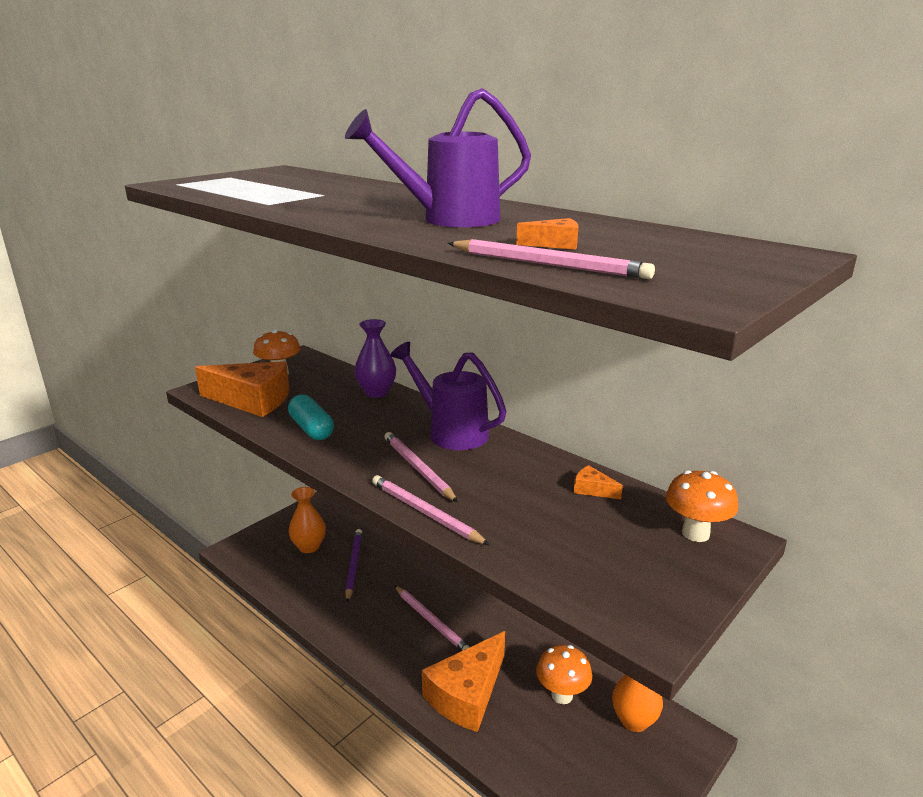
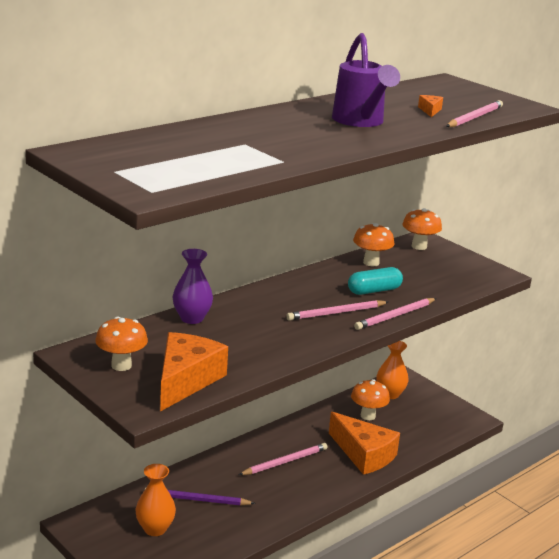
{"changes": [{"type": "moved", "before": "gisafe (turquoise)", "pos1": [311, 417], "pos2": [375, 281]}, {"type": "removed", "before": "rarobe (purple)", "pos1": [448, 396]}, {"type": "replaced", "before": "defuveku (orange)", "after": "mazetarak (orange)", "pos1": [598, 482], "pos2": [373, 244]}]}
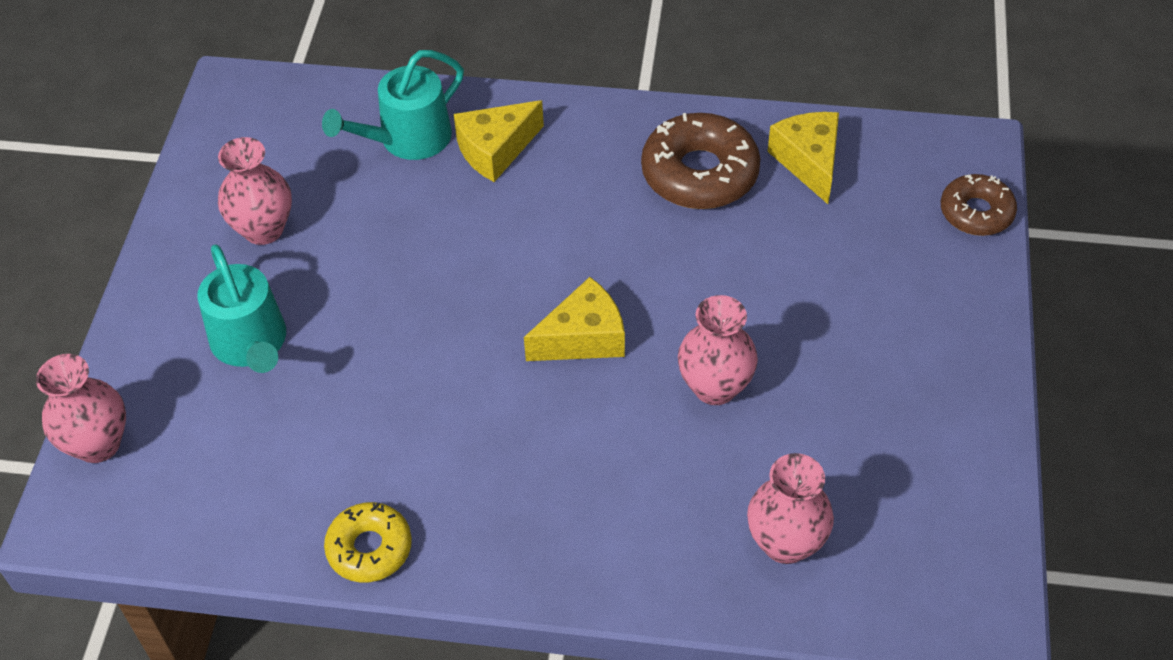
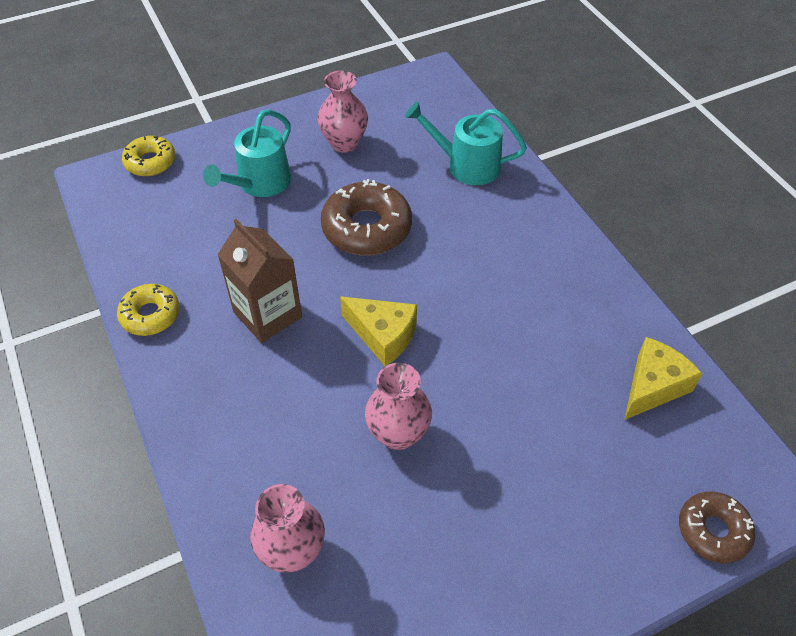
{"changes": [{"type": "replaced", "before": "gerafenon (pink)", "after": "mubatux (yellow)", "pos1": [81, 408], "pos2": [149, 156]}, {"type": "removed", "before": "defuveku (yellow)", "pos1": [499, 141]}, {"type": "moved", "before": "mubatux (brown)", "pos1": [700, 161], "pos2": [366, 217]}, {"type": "added", "after": "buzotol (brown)", "pos2": [259, 281]}]}
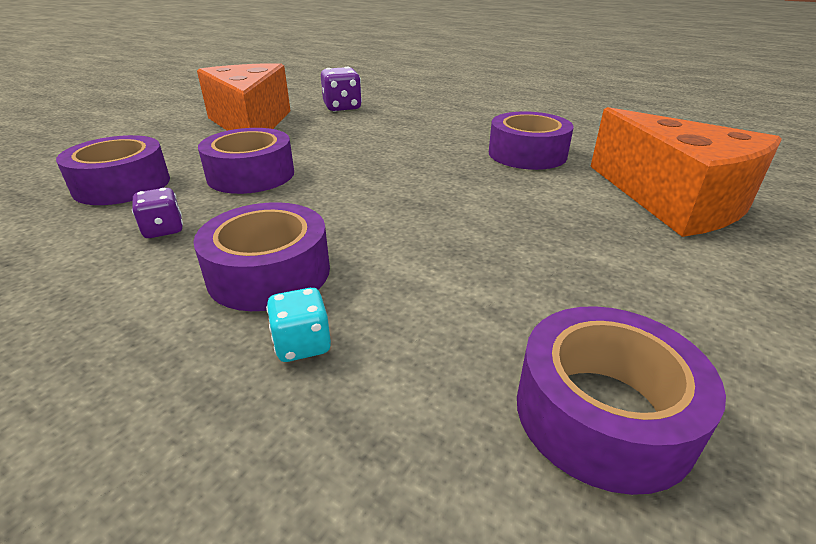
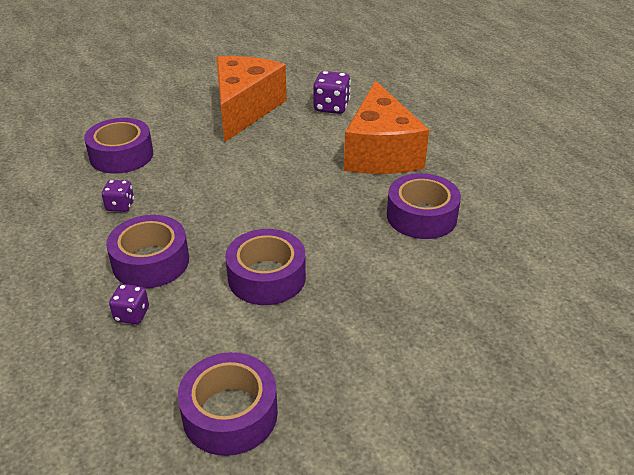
{"changes": [{"type": "moved", "before": "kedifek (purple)", "pos1": [246, 161], "pos2": [265, 267]}, {"type": "recoloured", "before": "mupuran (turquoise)", "after": "mupuran (purple)", "pos1": [298, 325], "pos2": [129, 304]}, {"type": "moved", "before": "defuveku (orange)", "pos1": [686, 172], "pos2": [386, 127]}]}
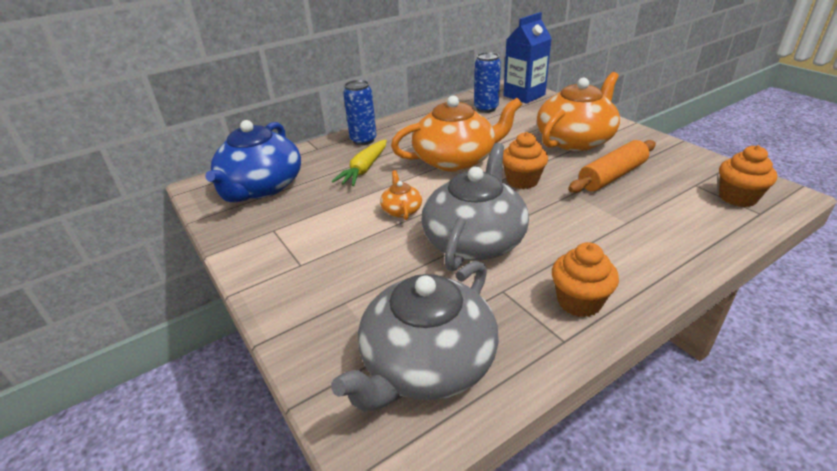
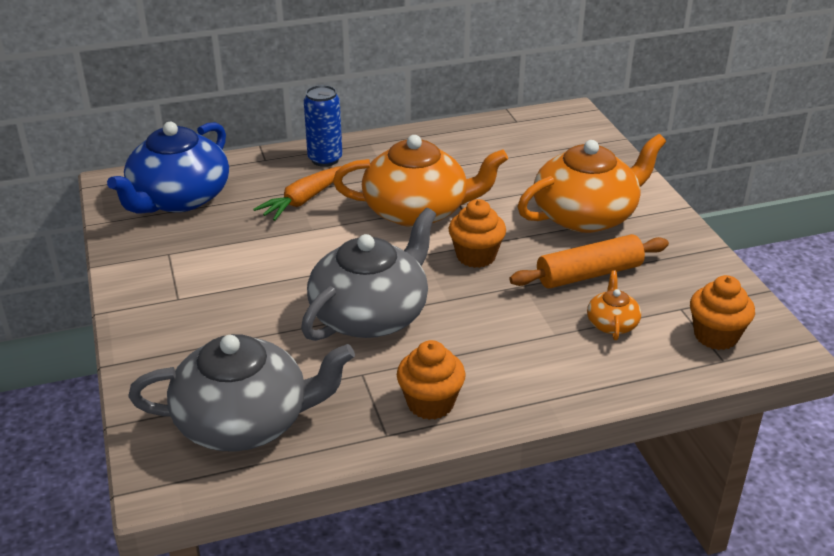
{"changes": [{"type": "recoloured", "before": "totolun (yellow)", "after": "totolun (orange)", "pos1": [359, 163], "pos2": [297, 193]}, {"type": "turned", "before": "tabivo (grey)", "pos1": [415, 336], "pos2": [241, 392], "turn": -150}, {"type": "moved", "before": "tabivo (orange)", "pos1": [401, 195], "pos2": [614, 305]}, {"type": "removed", "before": "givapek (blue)", "pos1": [487, 82]}, {"type": "removed", "before": "buzotol (blue)", "pos1": [527, 58]}]}
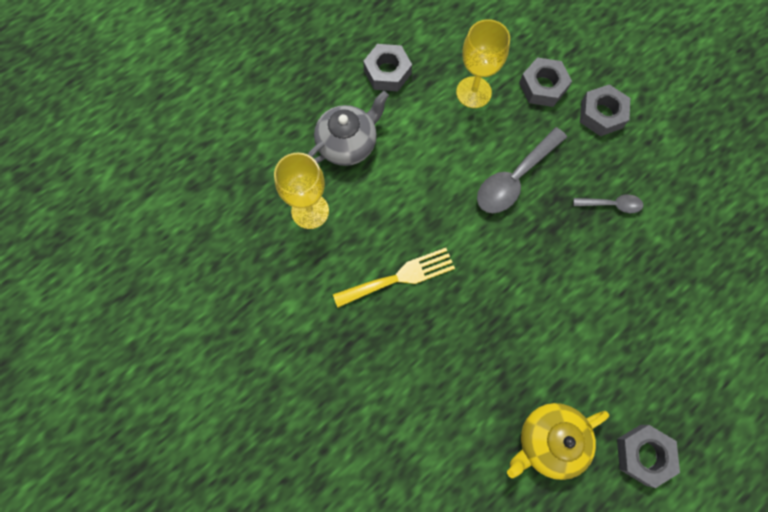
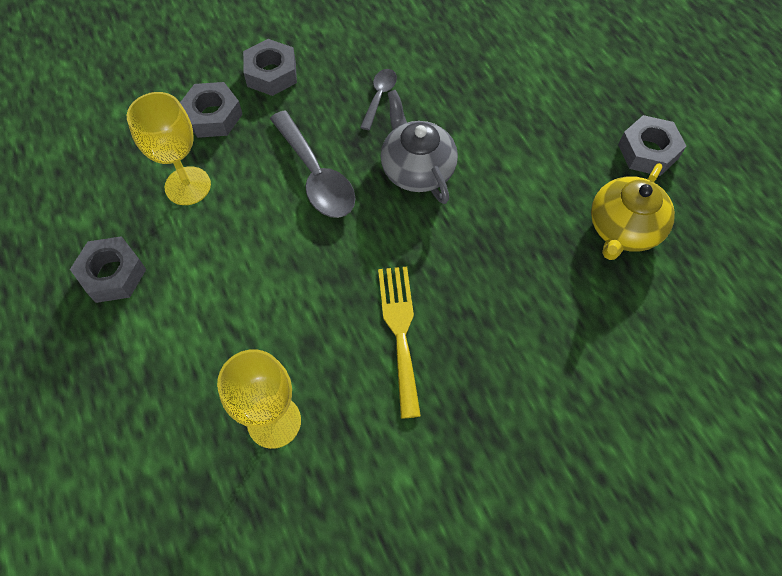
{"changes": [{"type": "moved", "before": "tabivo (grey)", "pos1": [348, 128], "pos2": [419, 147]}, {"type": "turned", "before": "tabivo (yellow)", "pos1": [558, 441], "pos2": [633, 211], "turn": 45}]}
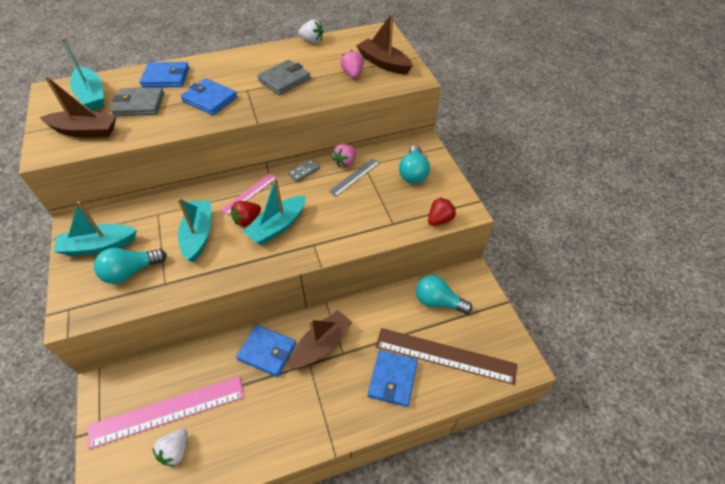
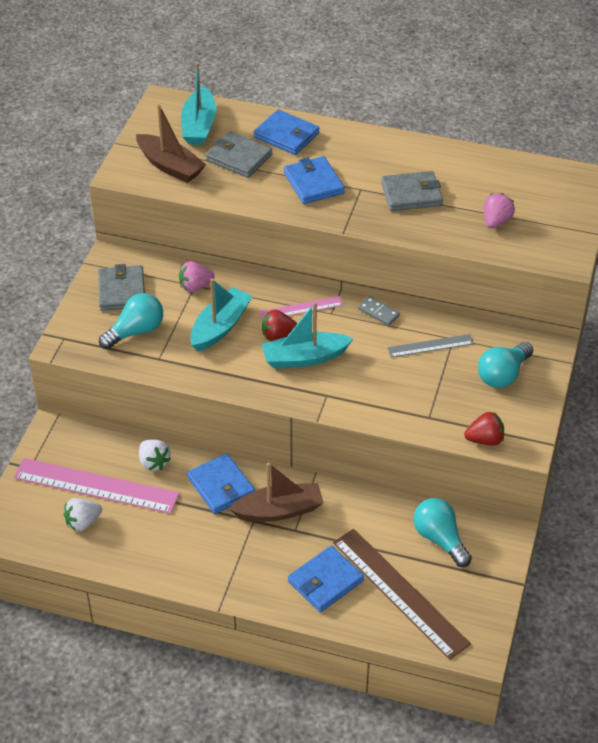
{"changes": [{"type": "replaced", "before": "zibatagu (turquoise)", "after": "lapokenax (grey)", "pos1": [95, 228], "pos2": [121, 287]}, {"type": "turned", "before": "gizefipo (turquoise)", "pos1": [130, 266], "pos2": [131, 321], "turn": 135}, {"type": "turned", "before": "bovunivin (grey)", "pos1": [304, 170], "pos2": [379, 311], "turn": 45}, {"type": "moved", "before": "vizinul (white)", "pos1": [310, 31], "pos2": [155, 455]}, {"type": "moved", "before": "vizinul (pink)", "pos1": [344, 156], "pos2": [197, 276]}, {"type": "removed", "before": "zibatagu (brown)", "pos1": [384, 44]}]}
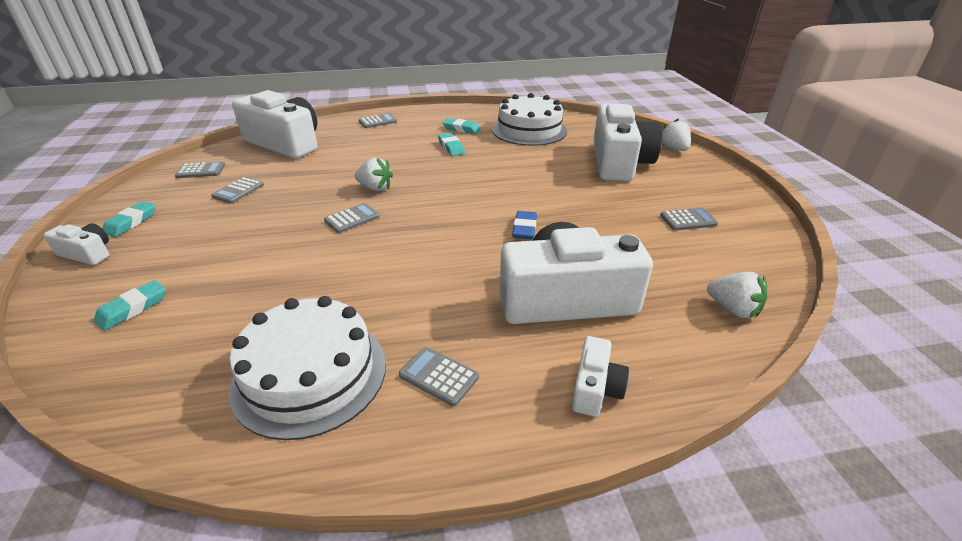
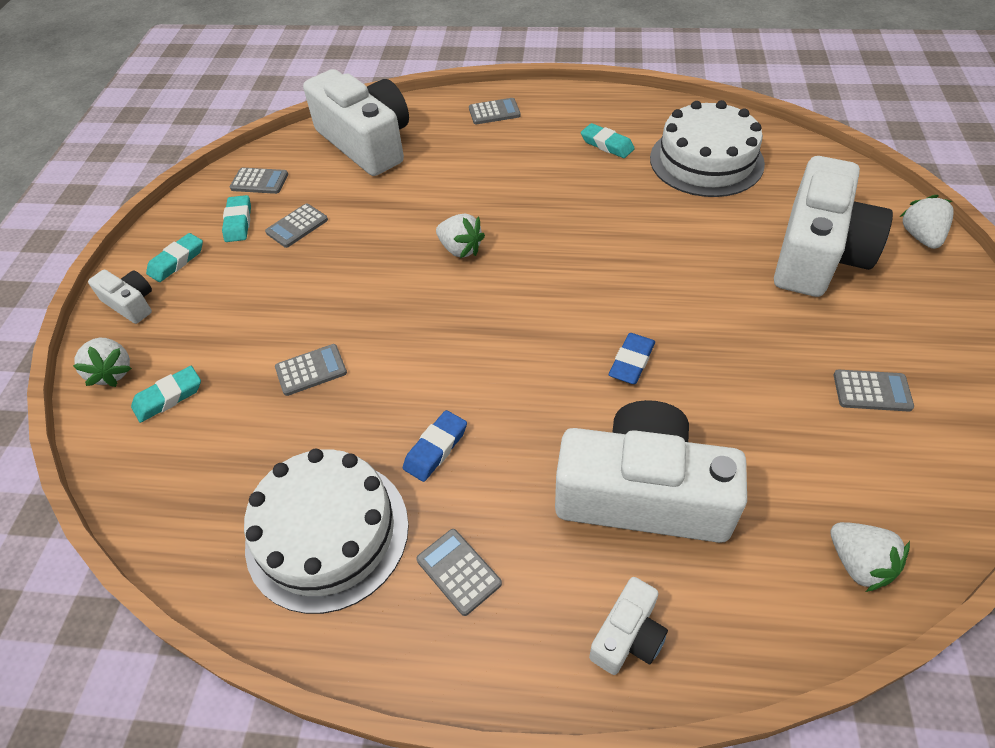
{"changes": [{"type": "moved", "before": "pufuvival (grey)", "pos1": [352, 218], "pos2": [311, 370]}, {"type": "moved", "before": "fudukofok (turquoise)", "pos1": [451, 144], "pos2": [236, 218]}, {"type": "added", "after": "vizinul (white)", "pos2": [102, 362]}, {"type": "added", "after": "fudukofok (blue)", "pos2": [435, 446]}]}
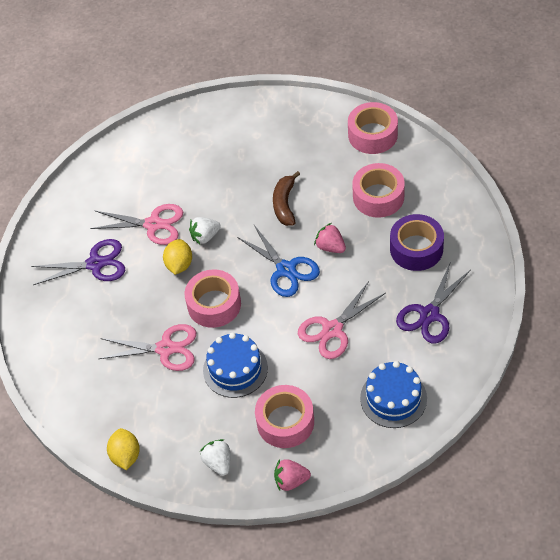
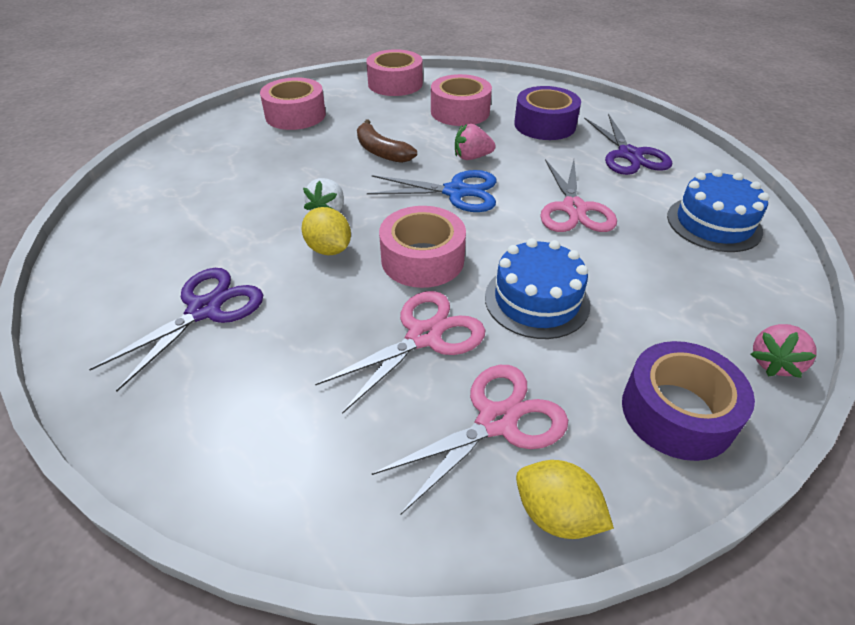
{"changes": [{"type": "moved", "before": "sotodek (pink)", "pos1": [136, 224], "pos2": [470, 440]}, {"type": "replaced", "before": "vizinul (white)", "after": "kedifek (purple)", "pos1": [215, 457], "pos2": [688, 401]}, {"type": "moved", "before": "kedifek (pink)", "pos1": [284, 416], "pos2": [293, 103]}]}
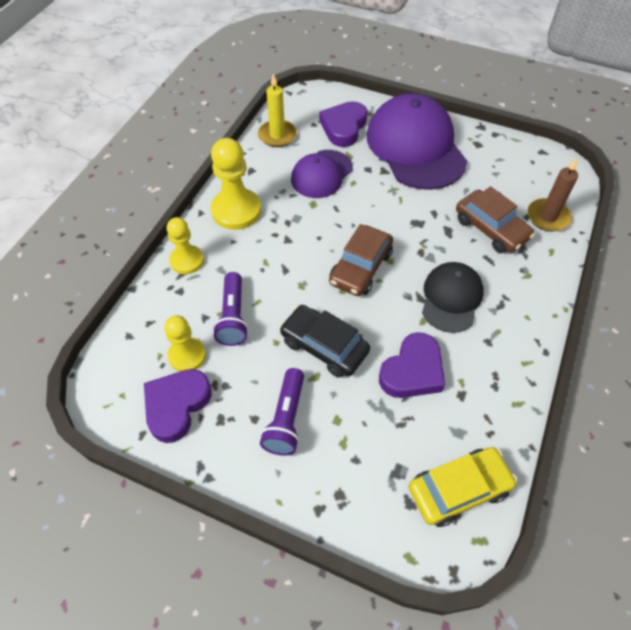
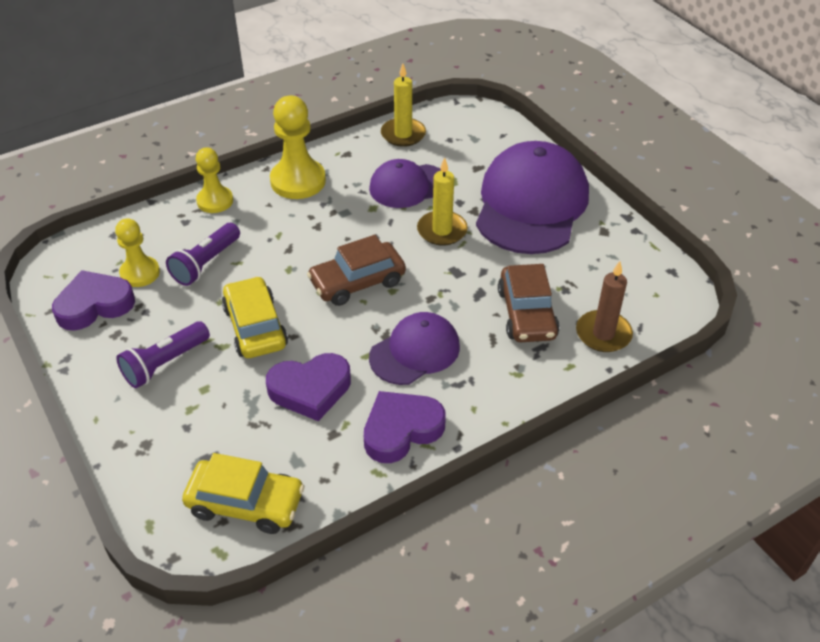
{"changes": [{"type": "recoloured", "before": "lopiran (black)", "after": "lopiran (yellow)", "pos1": [325, 341], "pos2": [255, 317]}, {"type": "moved", "before": "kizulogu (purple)", "pos1": [343, 124], "pos2": [405, 427]}, {"type": "recoloured", "before": "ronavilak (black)", "after": "ronavilak (purple)", "pos1": [453, 297], "pos2": [414, 348]}, {"type": "added", "after": "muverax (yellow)", "pos2": [442, 201]}]}
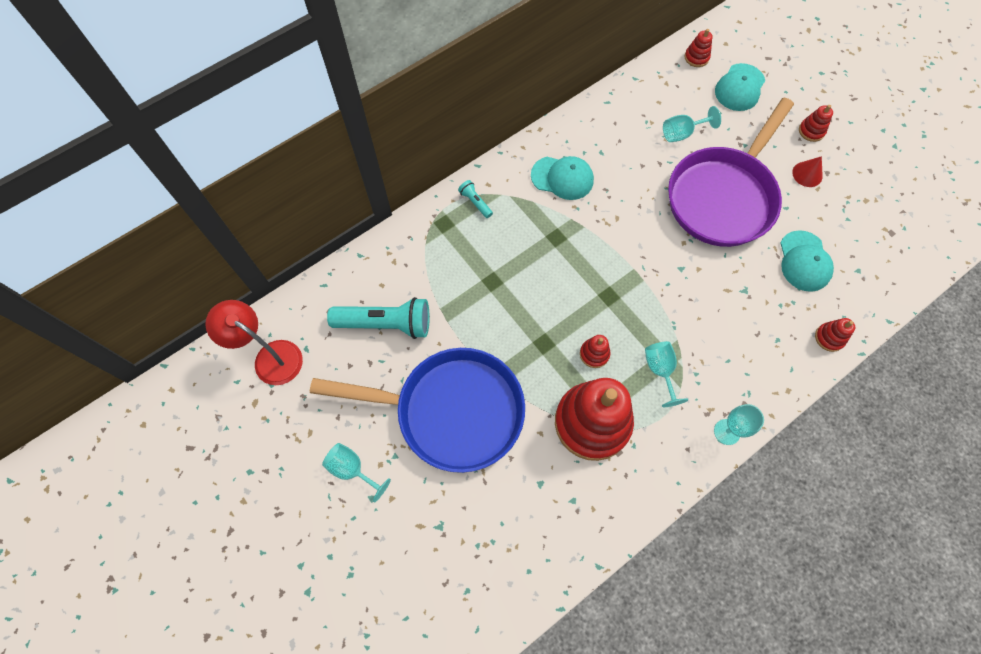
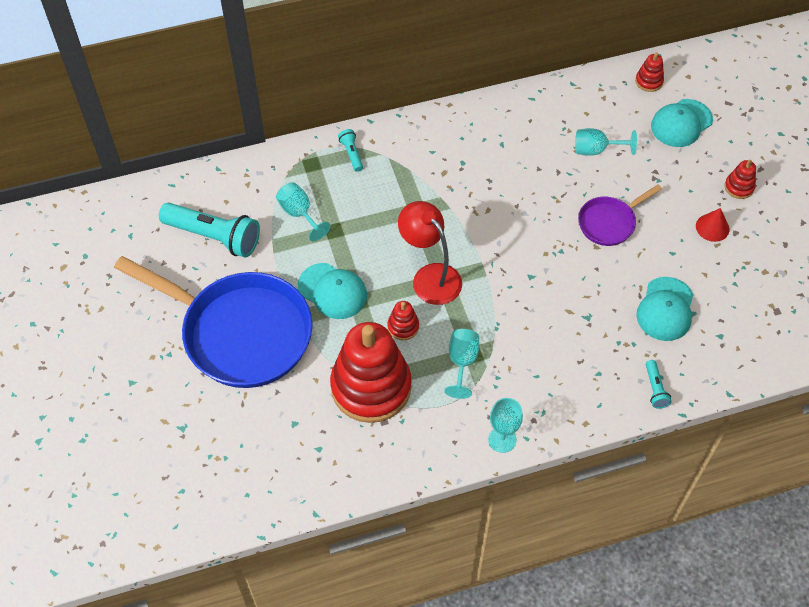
{"changes": [{"type": "moved", "before": "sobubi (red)", "pos1": [254, 342], "pos2": [430, 253]}, {"type": "moved", "before": "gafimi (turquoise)", "pos1": [356, 473], "pos2": [303, 211]}, {"type": "moved", "before": "ronavilak (turquoise)", "pos1": [562, 178], "pos2": [332, 291]}, {"type": "resized", "before": "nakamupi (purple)", "pos1": [731, 172], "pos2": [620, 215], "scale": 0.47}, {"type": "replaced", "before": "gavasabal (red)", "after": "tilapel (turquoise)", "pos1": [835, 335], "pos2": [659, 384]}]}
